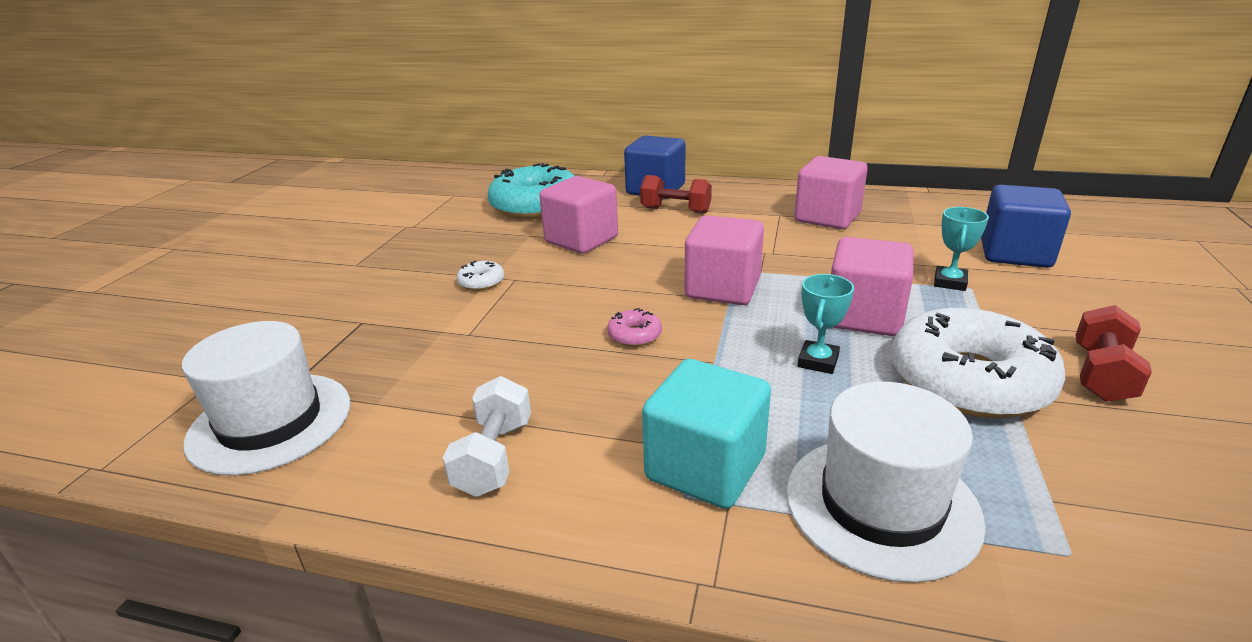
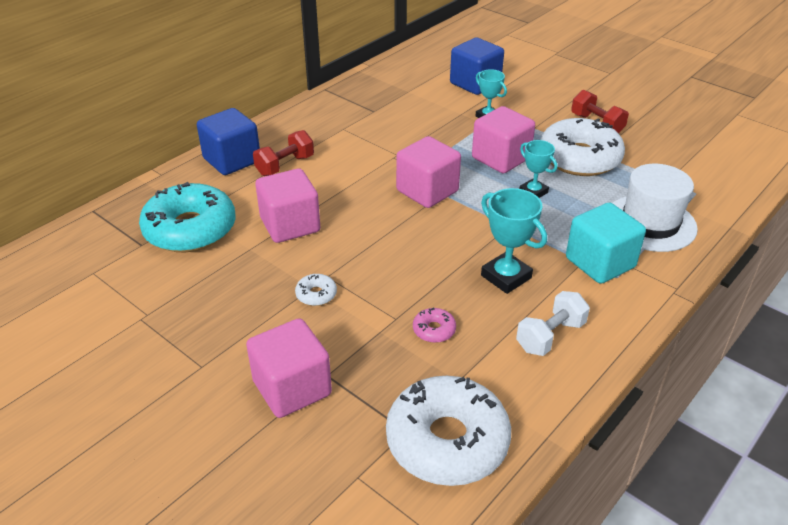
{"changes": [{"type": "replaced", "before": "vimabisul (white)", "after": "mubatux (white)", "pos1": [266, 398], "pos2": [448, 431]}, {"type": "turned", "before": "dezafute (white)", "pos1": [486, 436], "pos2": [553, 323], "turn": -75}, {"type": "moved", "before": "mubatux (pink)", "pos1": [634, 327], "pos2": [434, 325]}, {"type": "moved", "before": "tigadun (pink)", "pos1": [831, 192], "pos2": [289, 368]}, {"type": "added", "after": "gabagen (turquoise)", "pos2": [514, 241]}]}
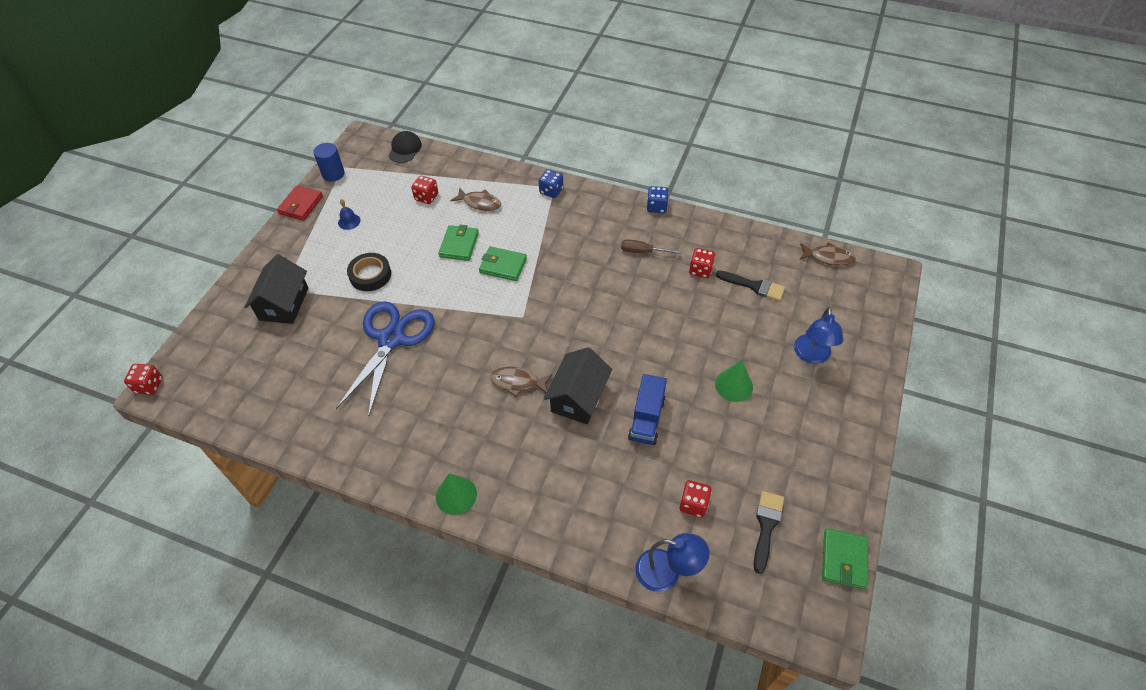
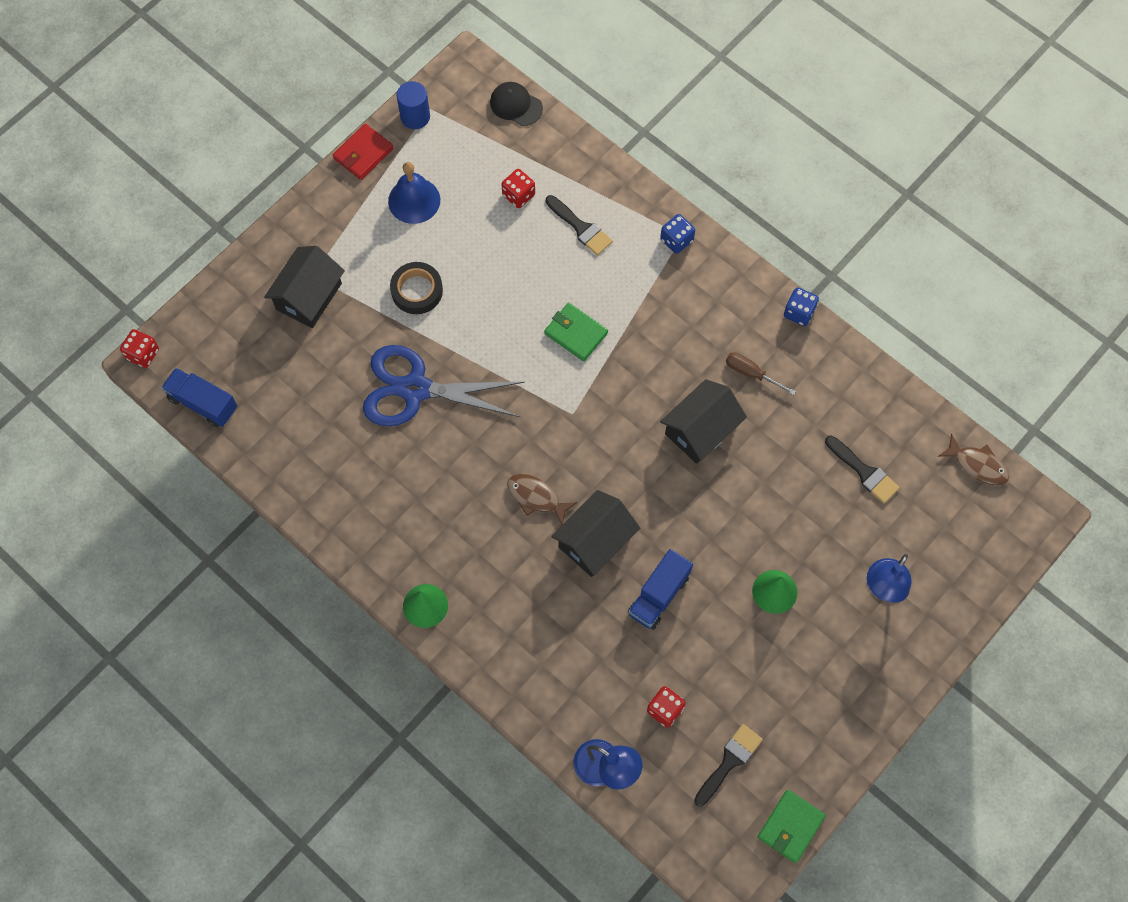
{"changes": [{"type": "turned", "before": "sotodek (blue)", "pos1": [385, 359], "pos2": [444, 385], "turn": -120}, {"type": "resized", "before": "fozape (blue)", "pos1": [349, 214], "pos2": [414, 193], "scale": 1.81}, {"type": "turned", "before": "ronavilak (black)", "pos1": [405, 147], "pos2": [516, 104], "turn": -90}, {"type": "removed", "before": "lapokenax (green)", "pos1": [458, 243]}, {"type": "replaced", "before": "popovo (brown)", "after": "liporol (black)", "pos1": [475, 199], "pos2": [579, 225]}, {"type": "removed", "before": "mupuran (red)", "pos1": [702, 263]}, {"type": "added", "after": "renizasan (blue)", "pos2": [199, 397]}, {"type": "added", "after": "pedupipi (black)", "pos2": [703, 421]}]}
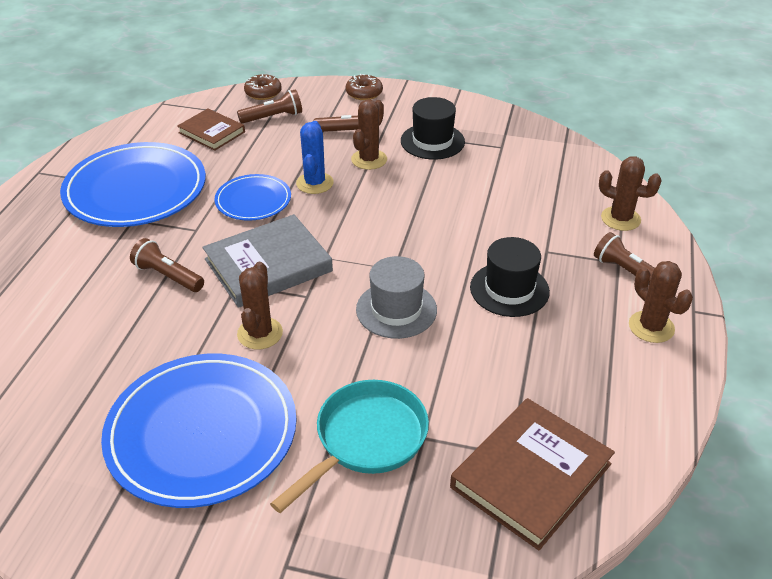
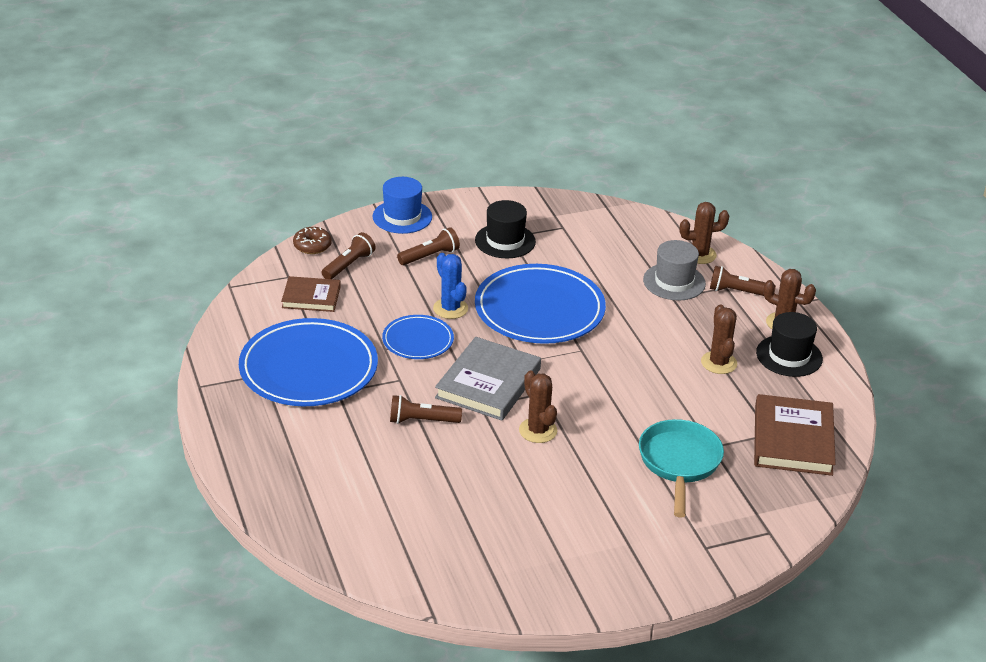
{"changes": [{"type": "moved", "before": "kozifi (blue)", "pos1": [199, 431], "pos2": [540, 304]}, {"type": "replaced", "before": "mubatux (brown)", "after": "vimabisul (blue)", "pos1": [364, 87], "pos2": [402, 205]}, {"type": "moved", "before": "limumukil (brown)", "pos1": [369, 135], "pos2": [719, 339]}, {"type": "moved", "before": "vimabisul (grey)", "pos1": [396, 297], "pos2": [674, 270]}, {"type": "moved", "before": "vimabisul (black)", "pos1": [510, 277], "pos2": [789, 344]}]}
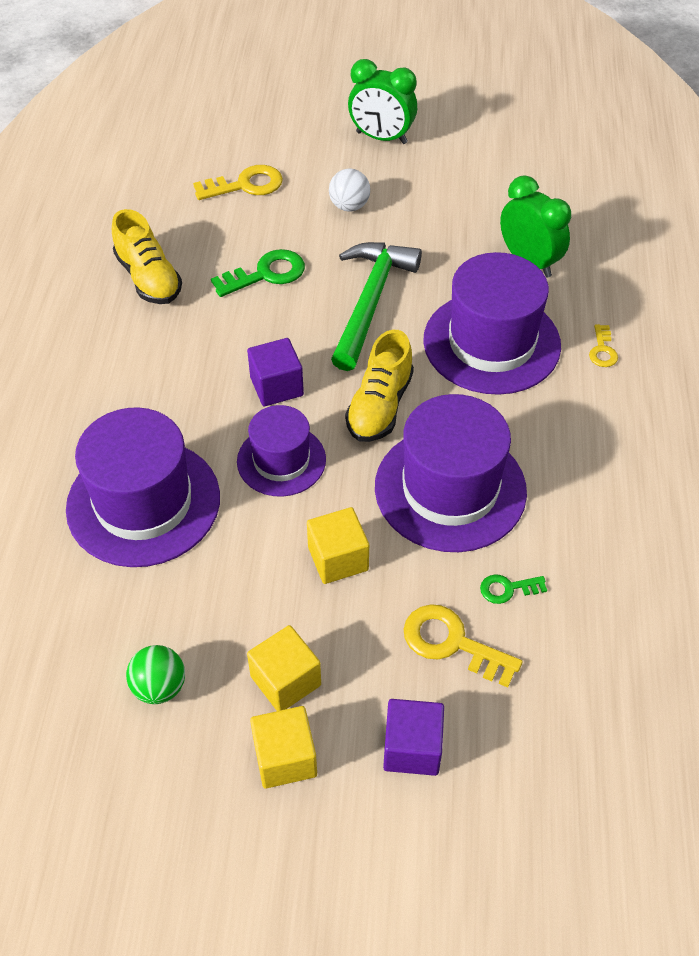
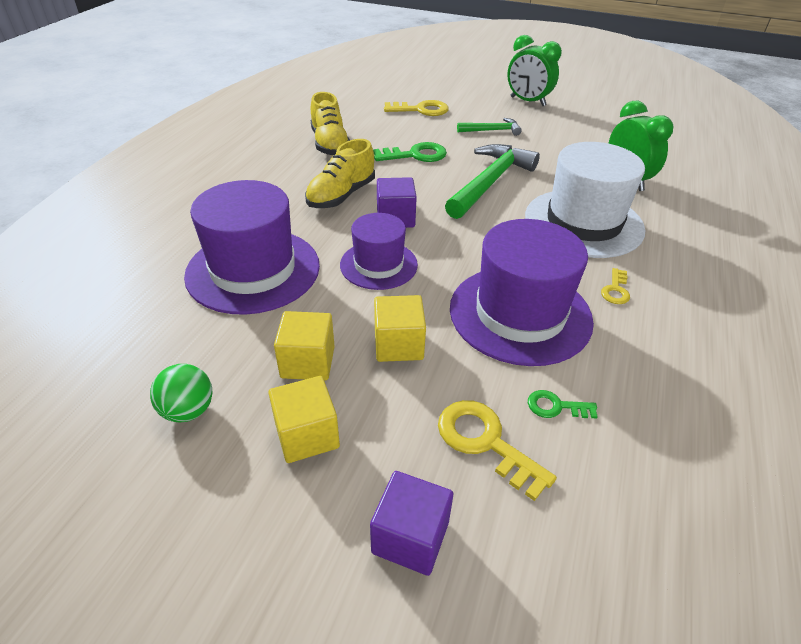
{"changes": [{"type": "moved", "before": "tigadun (yellow)", "pos1": [283, 747], "pos2": [304, 346]}, {"type": "replaced", "before": "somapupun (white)", "after": "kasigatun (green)", "pos1": [349, 190], "pos2": [489, 127]}, {"type": "moved", "before": "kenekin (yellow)", "pos1": [379, 386], "pos2": [340, 173]}, {"type": "recoloured", "before": "vimabisul (purple)", "after": "vimabisul (white)", "pos1": [492, 323], "pos2": [585, 200]}, {"type": "moved", "before": "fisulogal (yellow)", "pos1": [603, 345], "pos2": [615, 286]}]}
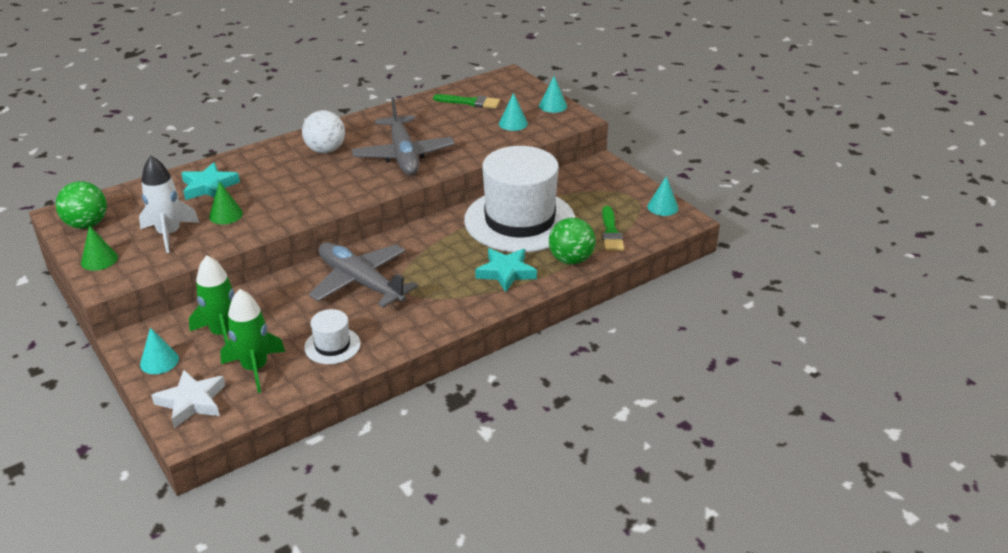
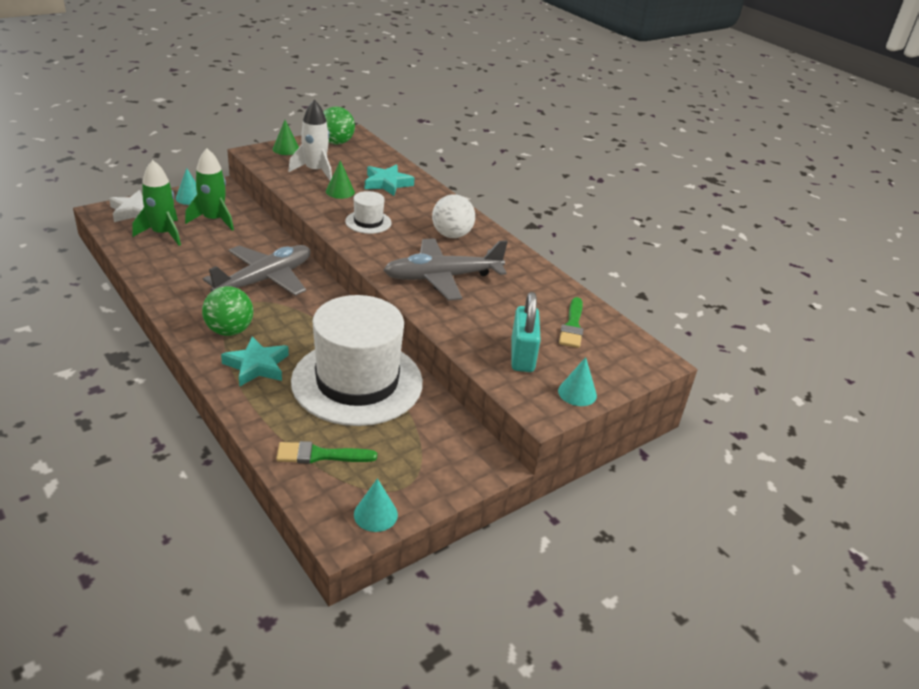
{"changes": [{"type": "moved", "before": "vimabisul (white)", "pos1": [332, 336], "pos2": [368, 212]}, {"type": "replaced", "before": "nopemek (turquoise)", "after": "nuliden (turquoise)", "pos1": [513, 112], "pos2": [526, 332]}, {"type": "moved", "before": "somapupun (green)", "pos1": [572, 241], "pos2": [227, 311]}]}
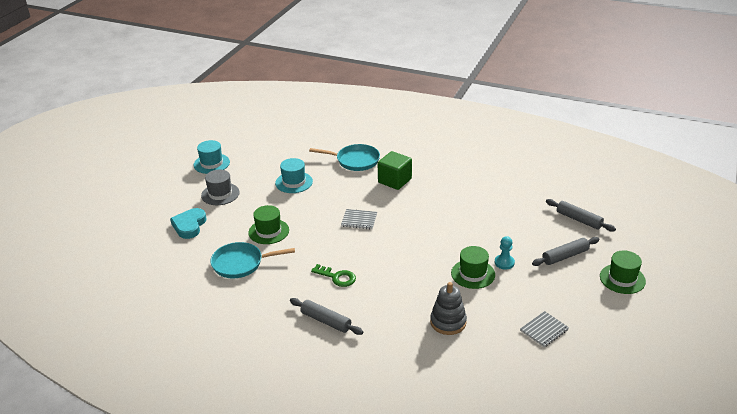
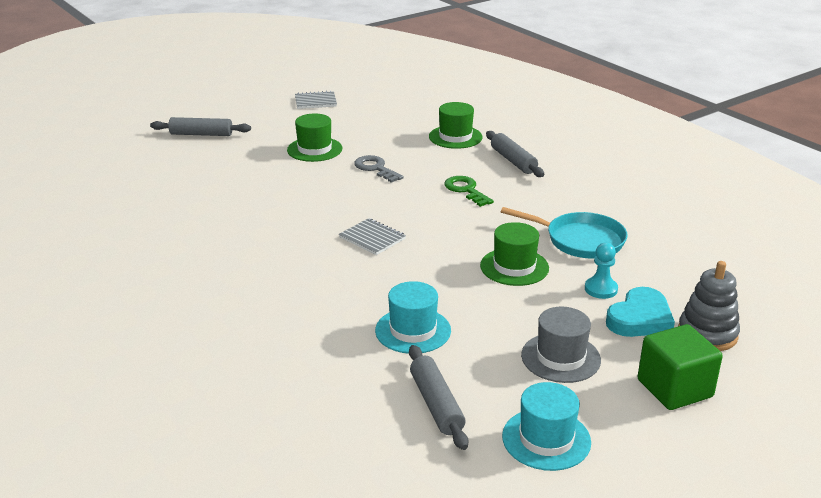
{"changes": [{"type": "removed", "before": "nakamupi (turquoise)", "pos1": [344, 157]}, {"type": "moved", "before": "tigadun (green)", "pos1": [395, 170], "pos2": [680, 367]}, {"type": "moved", "before": "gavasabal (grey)", "pos1": [448, 308], "pos2": [709, 306]}, {"type": "moved", "before": "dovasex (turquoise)", "pos1": [505, 252], "pos2": [601, 271]}, {"type": "moved", "before": "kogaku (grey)", "pos1": [581, 215], "pos2": [438, 397]}, {"type": "moved", "before": "vimabisul (green)", "pos1": [623, 272], "pos2": [456, 125]}, {"type": "added", "after": "fisulogal (grey)", "pos2": [379, 169]}]}
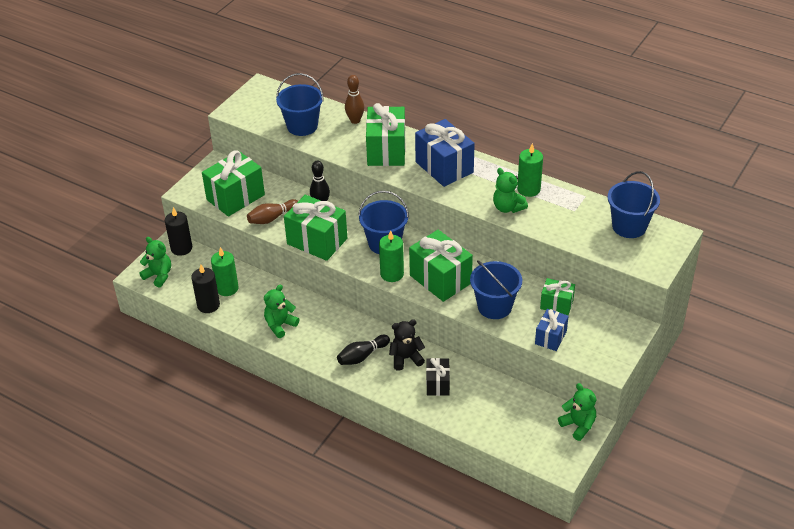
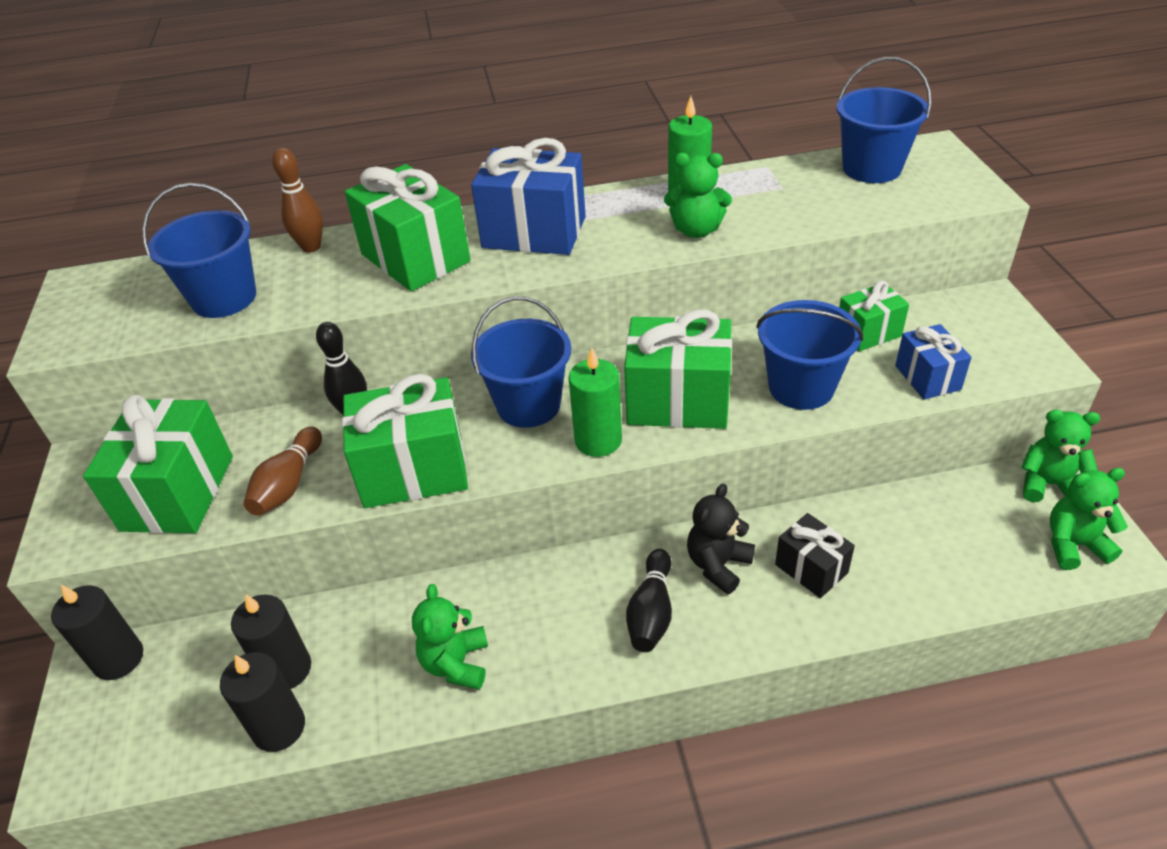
{"changes": [{"type": "moved", "before": "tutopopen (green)", "pos1": [155, 262], "pos2": [1089, 519]}, {"type": "recoloured", "before": "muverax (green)", "after": "muverax (black)", "pos1": [225, 271], "pos2": [271, 641]}]}
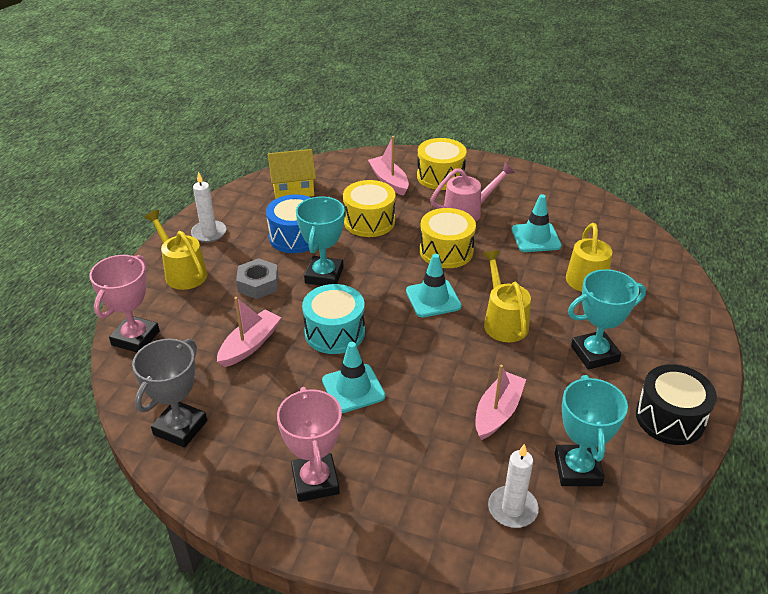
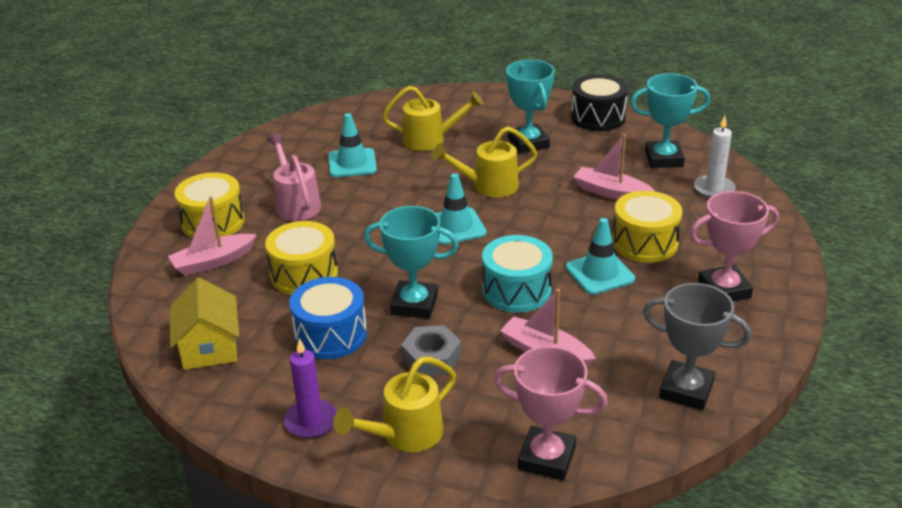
{"changes": [{"type": "recoloured", "before": "muverax (white)", "after": "muverax (purple)", "pos1": [208, 207], "pos2": [310, 388]}, {"type": "moved", "before": "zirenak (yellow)", "pos1": [448, 238], "pos2": [647, 227]}]}
